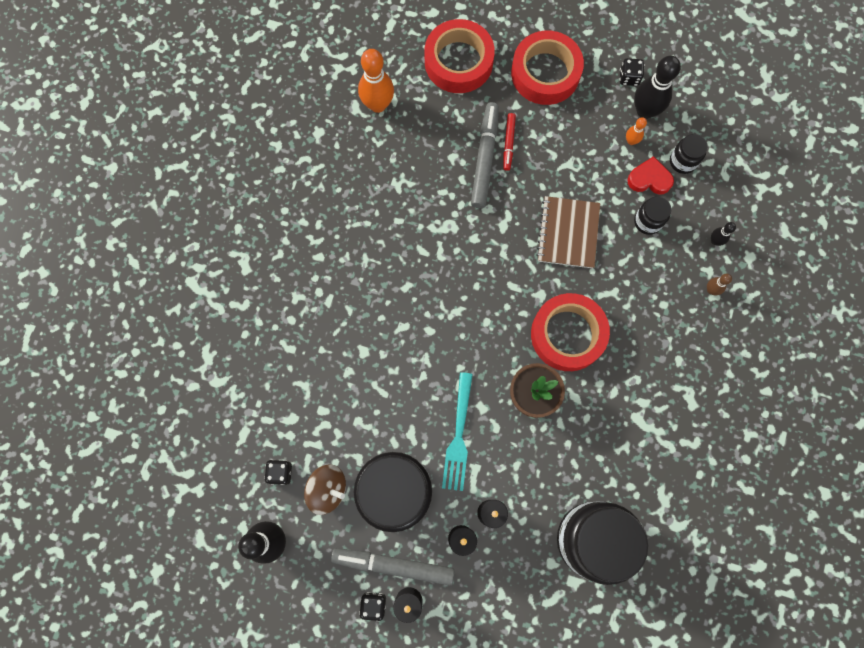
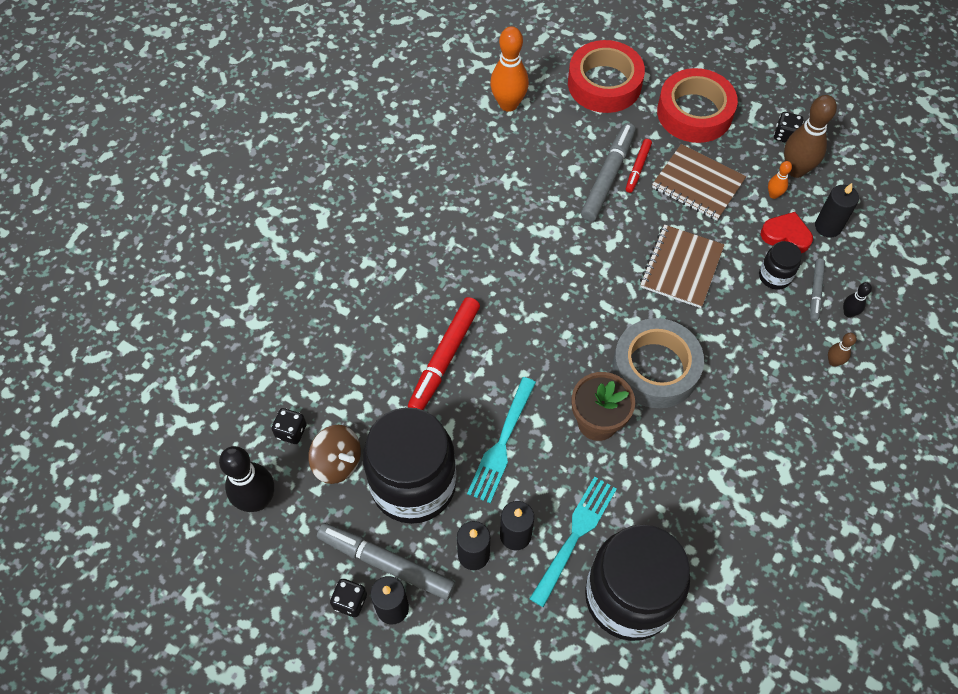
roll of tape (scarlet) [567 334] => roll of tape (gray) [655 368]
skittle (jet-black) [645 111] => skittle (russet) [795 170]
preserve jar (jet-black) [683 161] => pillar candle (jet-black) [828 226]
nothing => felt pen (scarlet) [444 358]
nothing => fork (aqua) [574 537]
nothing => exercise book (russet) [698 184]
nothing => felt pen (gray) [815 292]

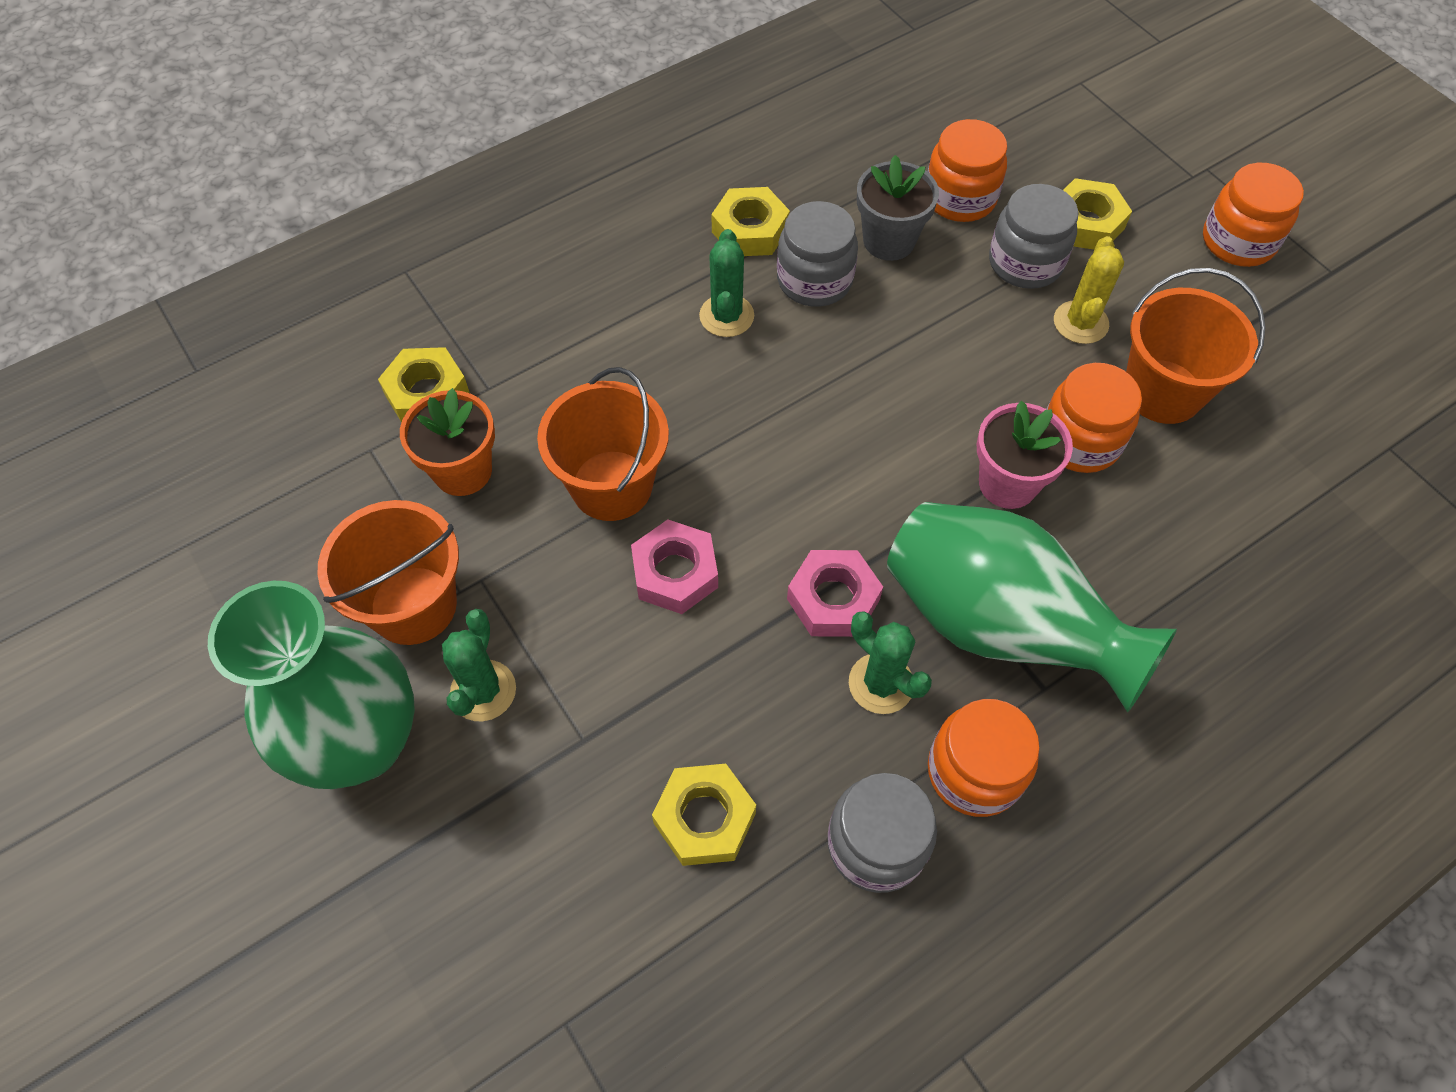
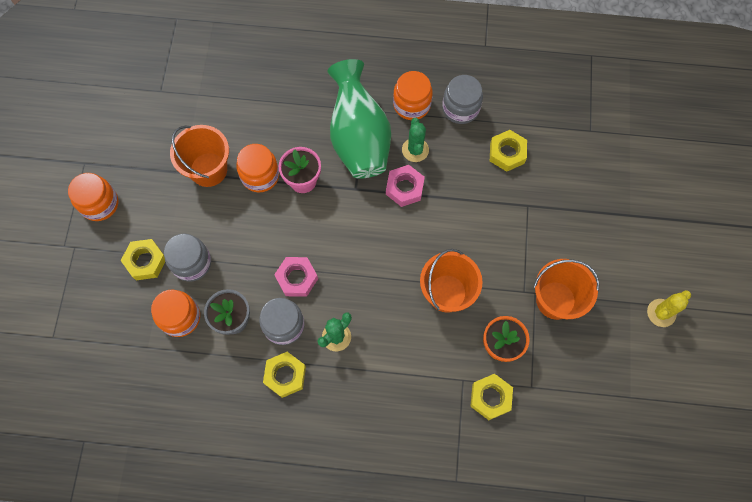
flower vase (leaf-green) [362 742] => nothing
prickly plant (leaf-green) [483 691] => nothing
nut (rose-pink) [675 573] => nut (rose-pink) [297 278], relocated
prickly plant (golden) [1080 322] => prickly plant (golden) [661 313], relocated

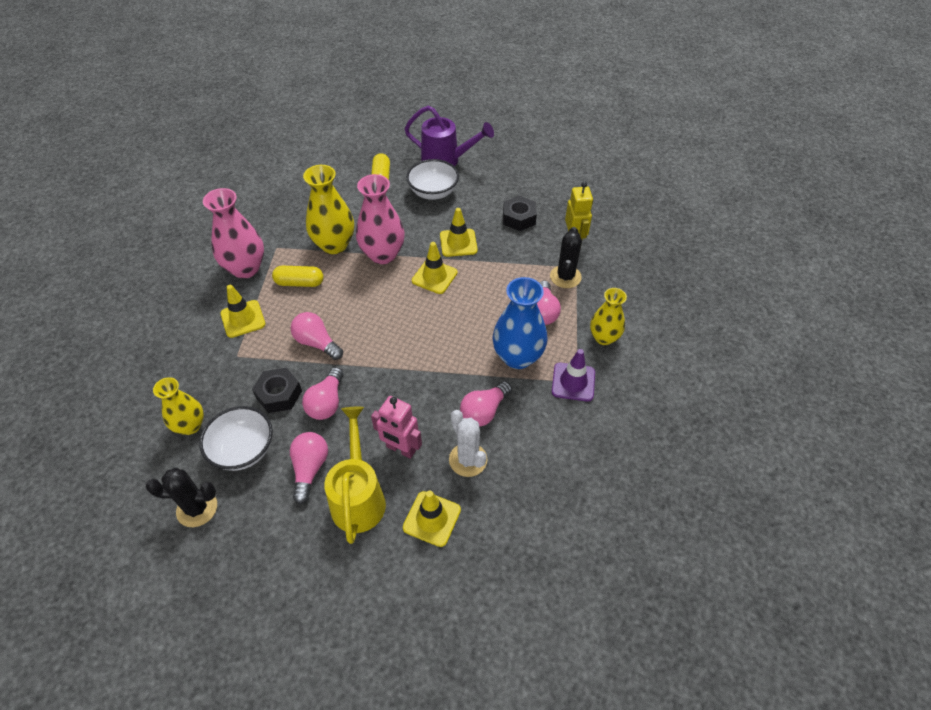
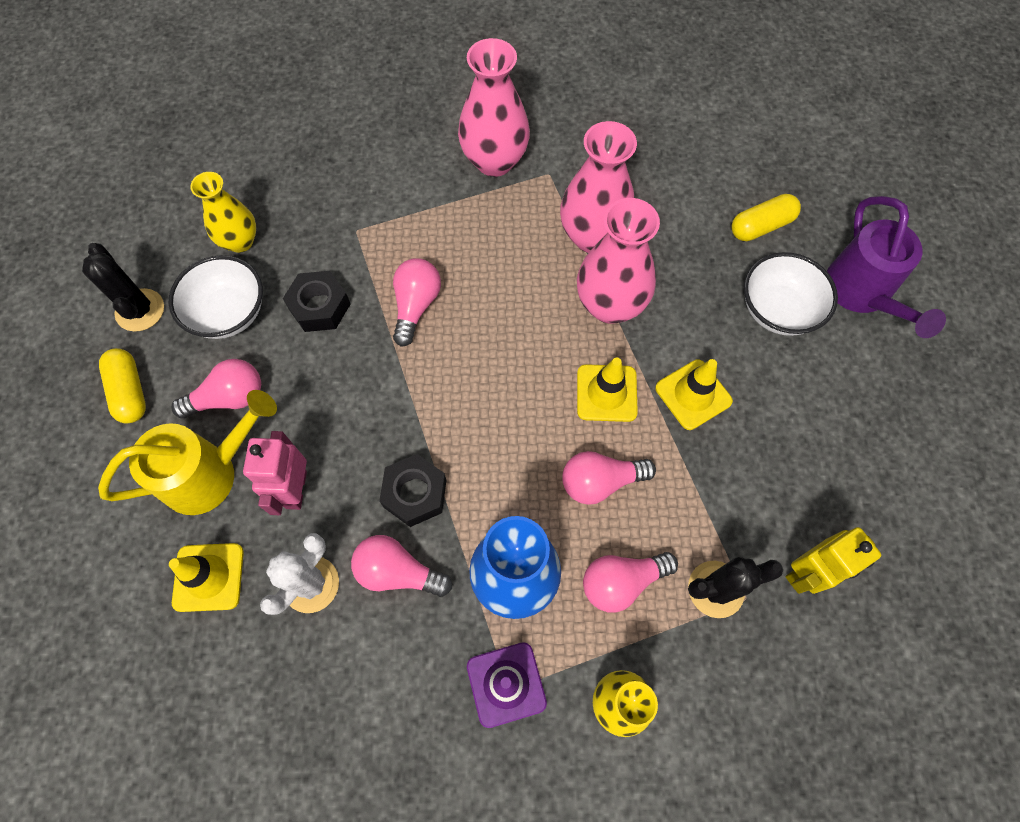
safety cone (golden) [243 319] => nothing
capsule (golden) [299 283] => capsule (golden) [130 391], relocated
light bulb (rose-pink) [327 403] => light bulb (rose-pink) [600 482], relocated
flower vase (golden) [334 245] => flower vase (rose-pink) [593 236]
nut (jet-black) [519 218] => nut (jet-black) [415 493], relocated

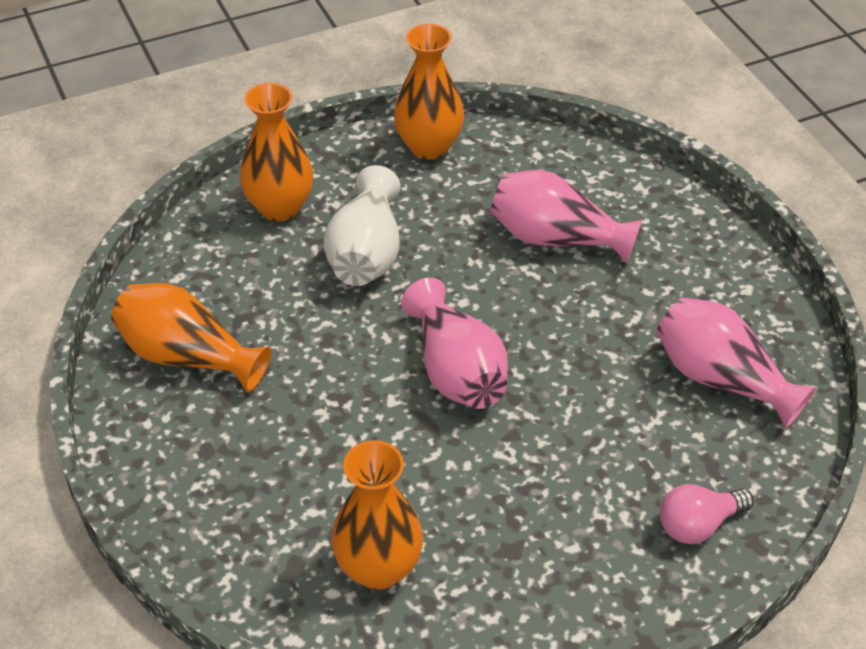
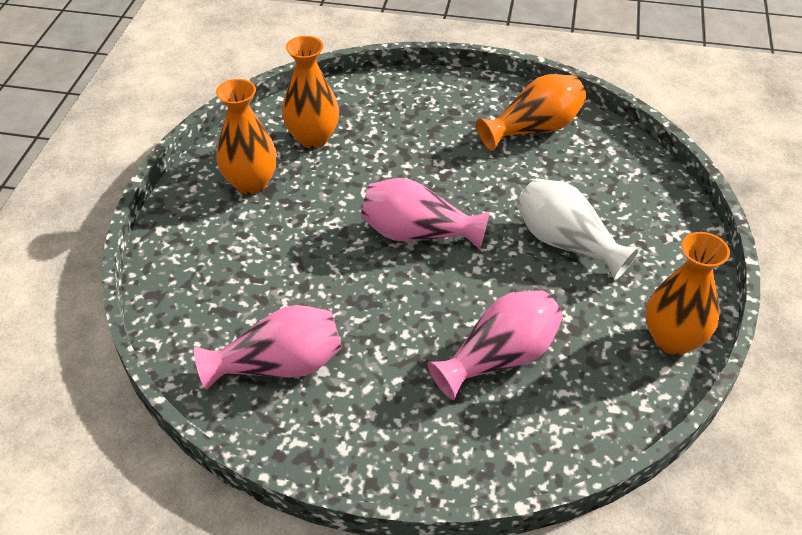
flower vase (orange-coloured) [280 207] => flower vase (orange-coloured) [251 183], relocated
light bulb (rose-pink) [698 525] => nothing

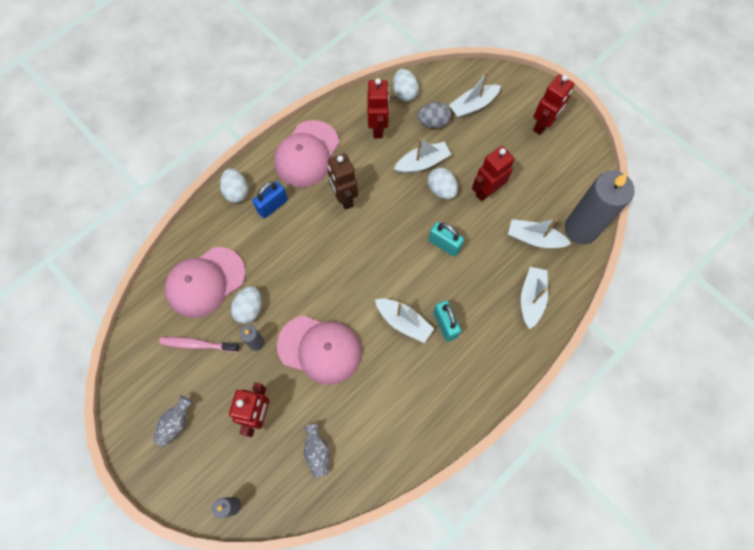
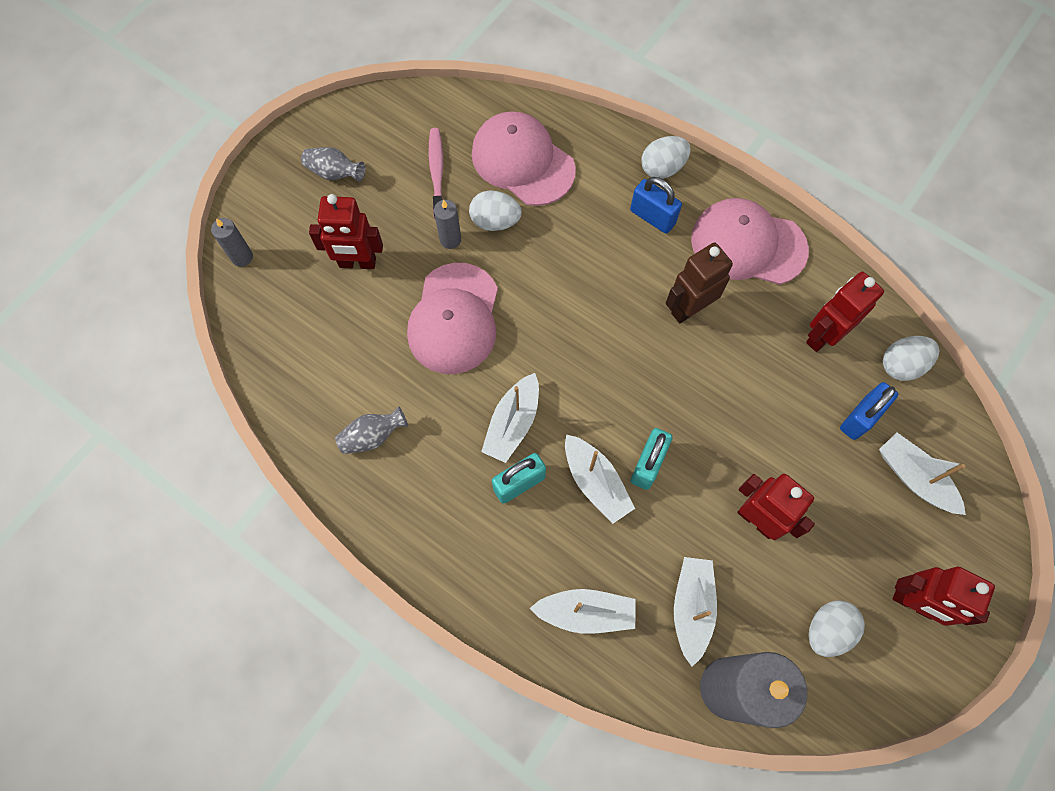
flower vase (gray) [317 451] => flower vase (gray) [372 436], relocated
robot (scarlet) [378 128] => robot (scarlet) [822 336], 150 degrees clockwise
toy boat (white) [422 163] => toy boat (white) [595 482], relocated
egg shape (gray) [433 122] => padlock (cobalt) [860 418]
egg shape (white) [441 190] => egg shape (white) [827 630], relocated

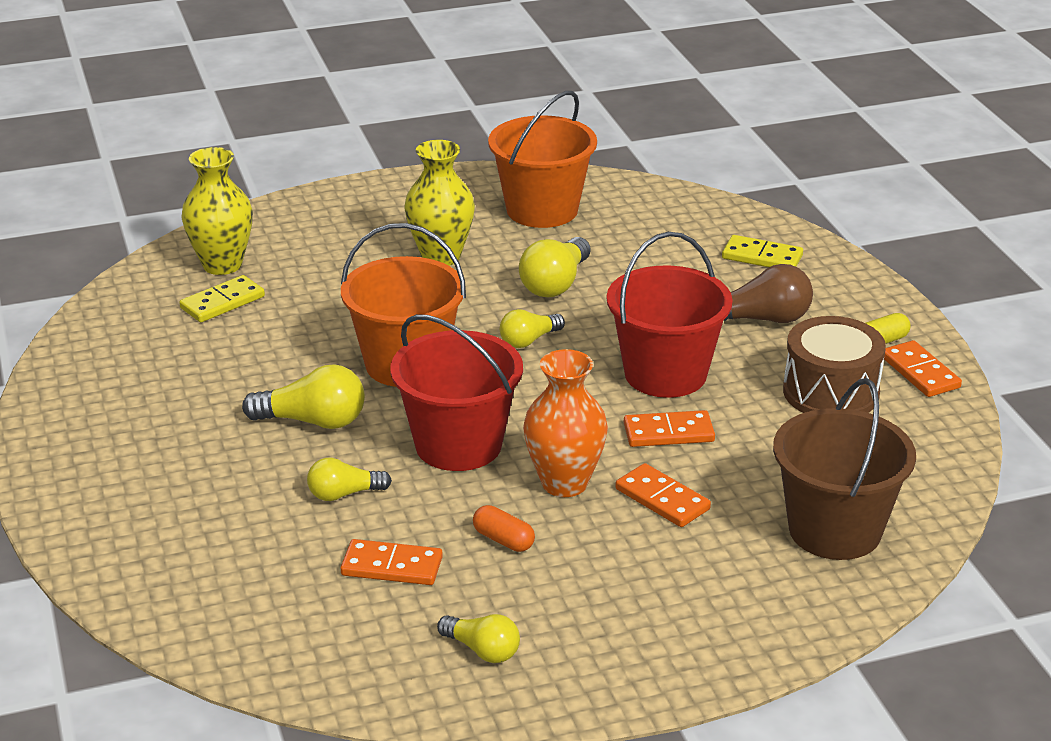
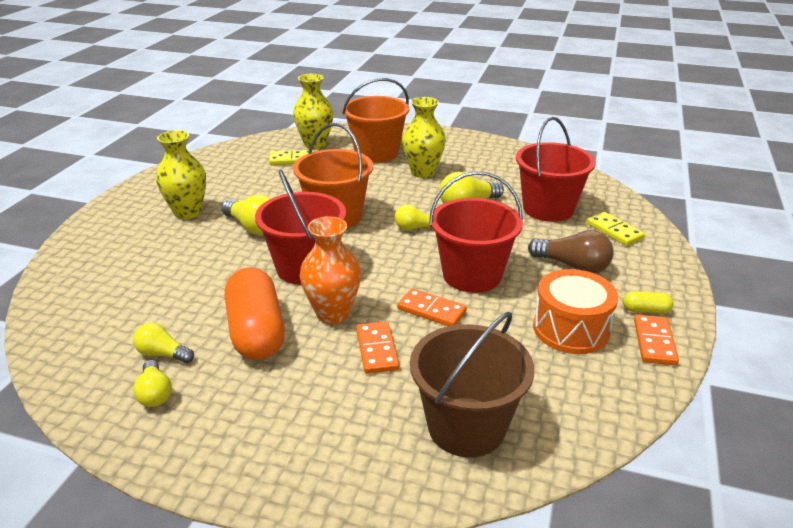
light bulb (golden) [344 494] => light bulb (golden) [163 354], relocated
domino (orange-coloured) [392 566] => nothing
capsule (orange-coloured) [503 540] => capsule (orange-coloured) [256 331], x2.35
pail (orange-coloured) [542 210] => pail (orange-coloured) [376 153], relocated
toy drum (russet) [831 392] => toy drum (orange-coloured) [571 329]
nothing => flower vase (golden) [188 212]
nothing => pail (scarlet) [548 209]

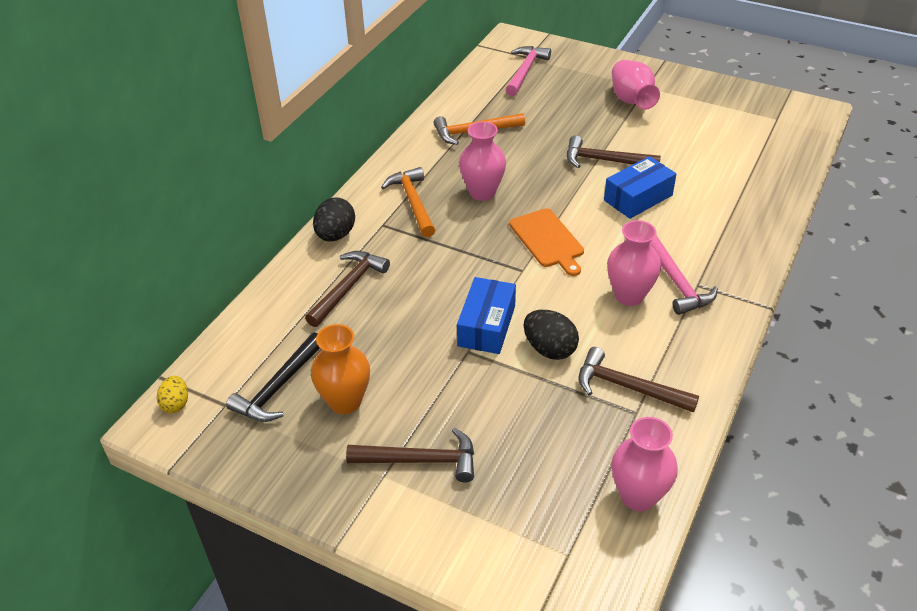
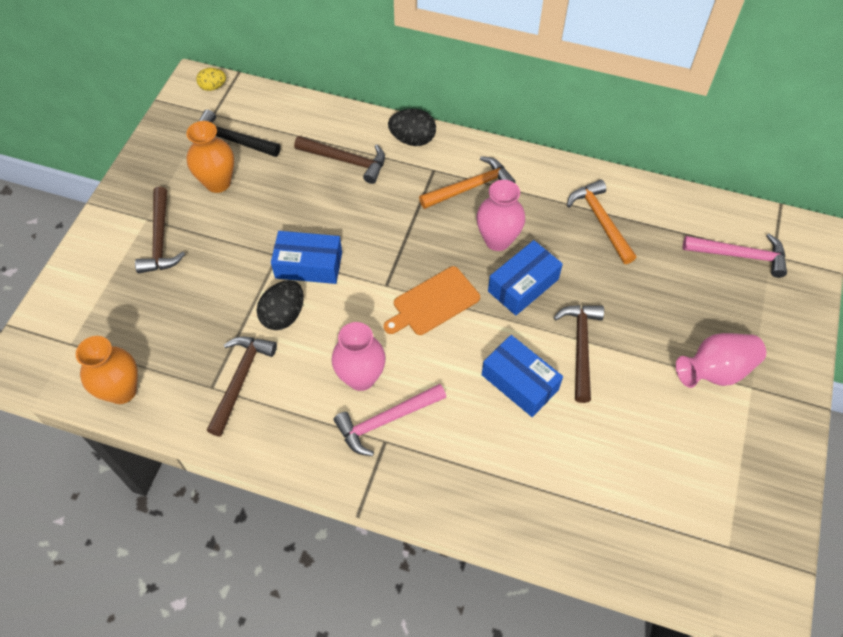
flower vase (rose-pink) [638 496] => flower vase (orange-coloured) [122 391]
nothing => package (cobalt) [523 285]

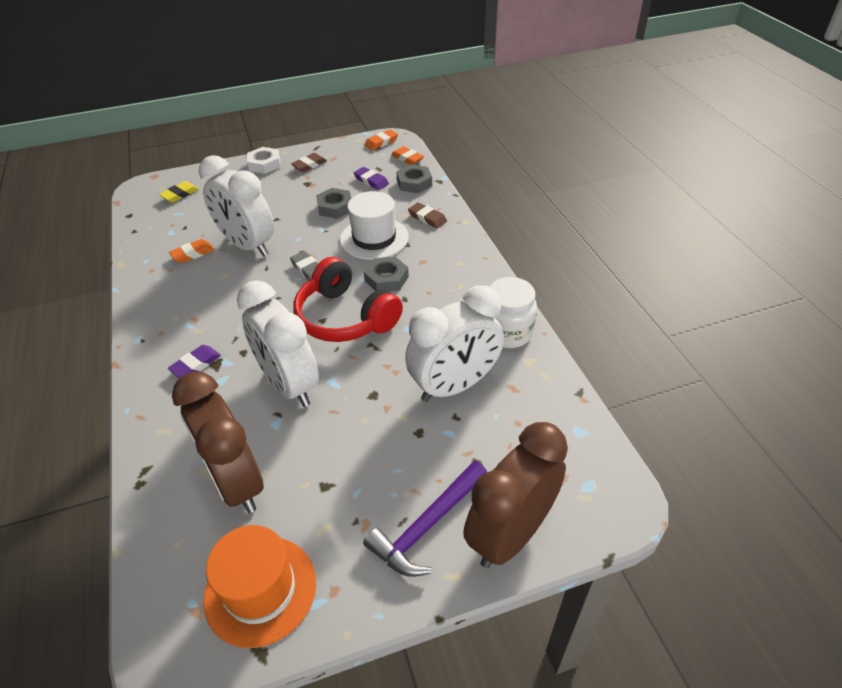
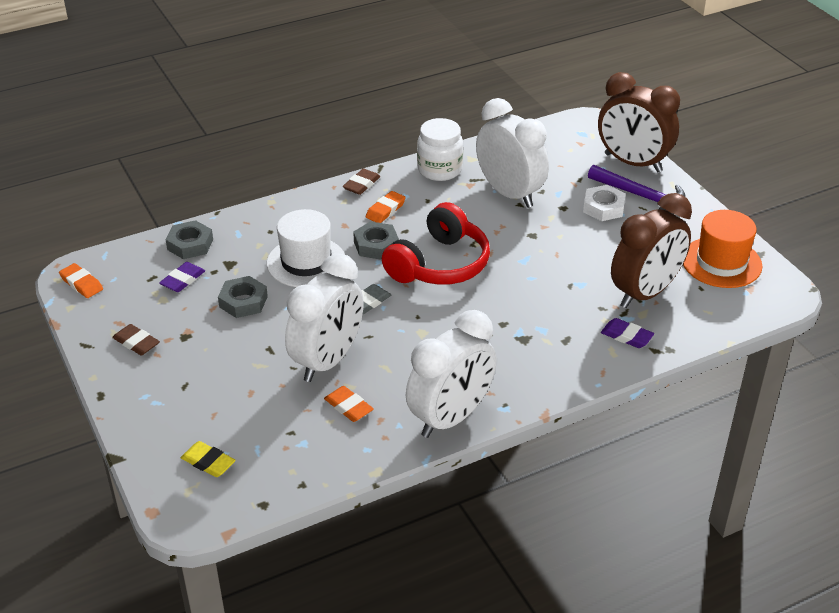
gum eraser (violet) [196 364] => gum eraser (violet) [626 336], relocated
bedside clock (white) [289 385] => bedside clock (white) [450 417], relocated
nut (white) [264 164] => nut (white) [603 207], relocated
gum eraser (orange-coloured) [407 158] => gum eraser (orange-coloured) [385 210], relocated
gum eraser (russet) [427 218] => gum eraser (russet) [361 184], relocated

